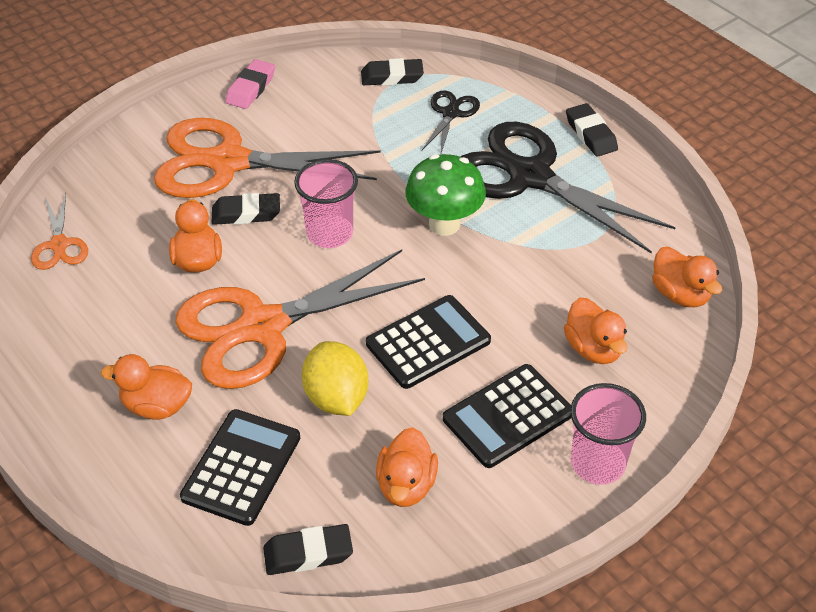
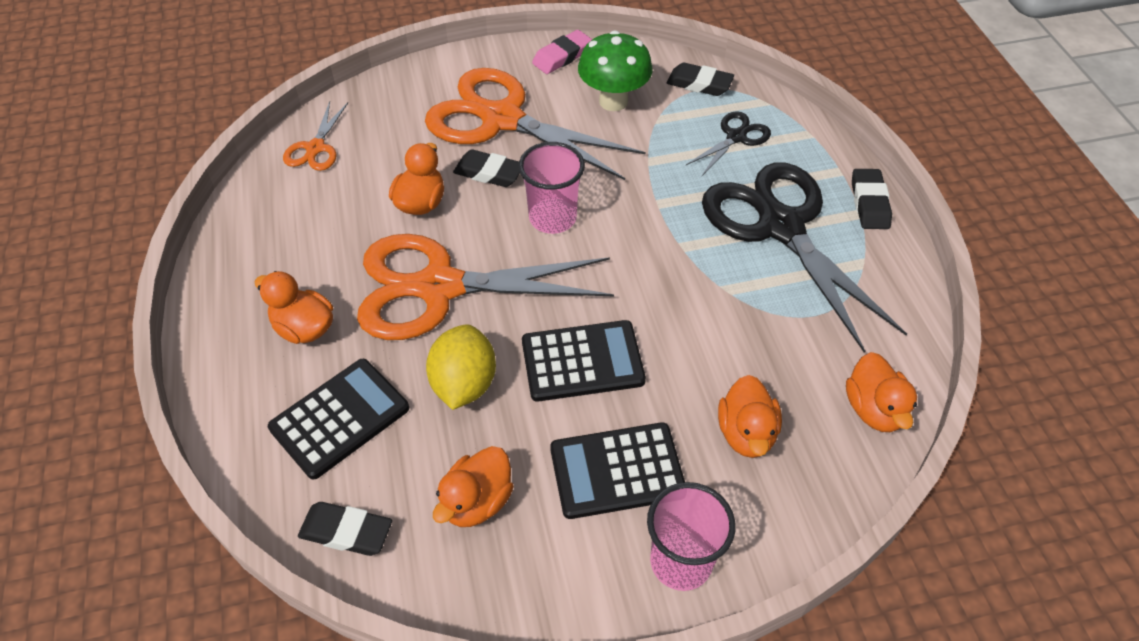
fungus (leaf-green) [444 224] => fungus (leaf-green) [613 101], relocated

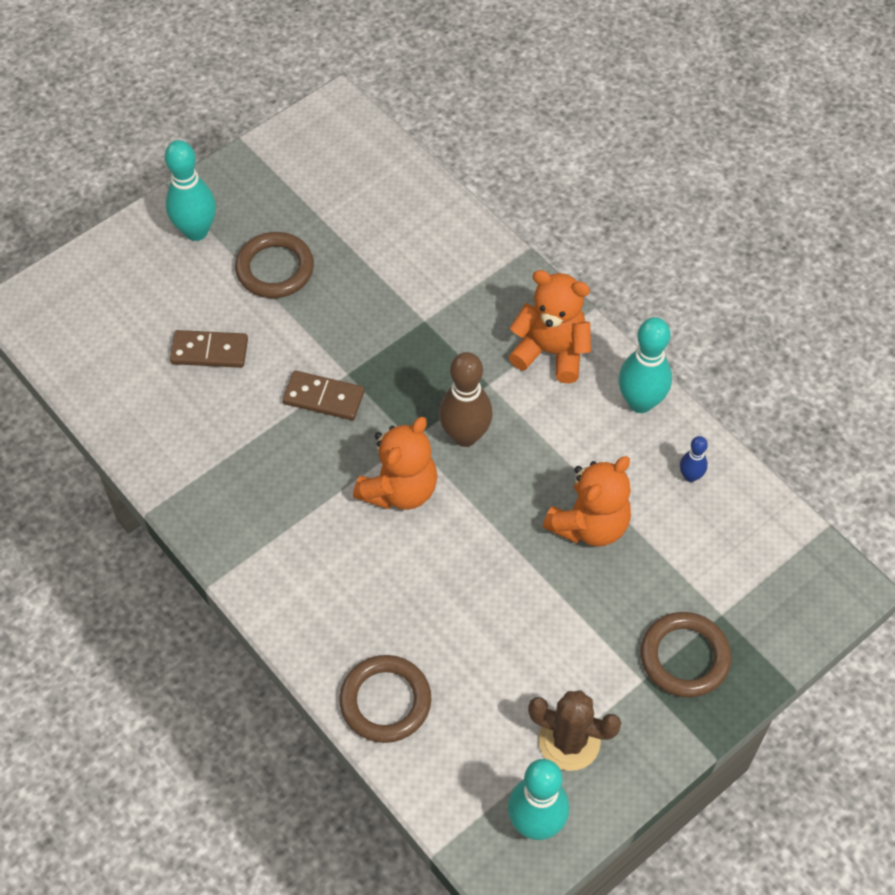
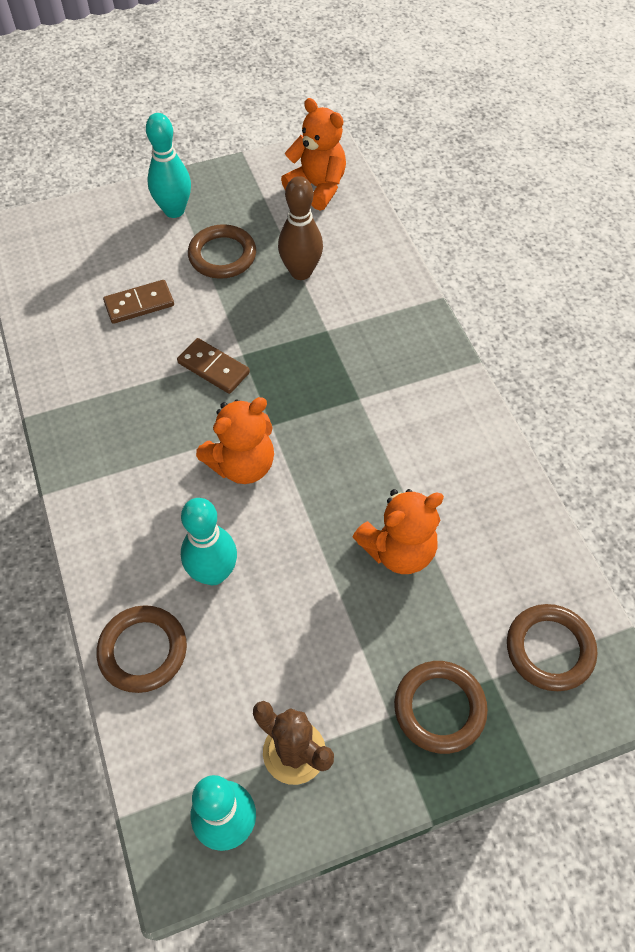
domino (russet) [209 351] => domino (russet) [139 304], 45 degrees counterclockwise
skittle (russet) [465 435] => skittle (russet) [301 272], relocated
teddy bear (orange-coloured) [551 352] => teddy bear (orange-coloured) [317 187], relocated
skittle (aqua) [640 402] => skittle (aqua) [213 573], relocated
skittle (cobalt) [690 476] => nothing
nothing => torus (russet) [549 649]

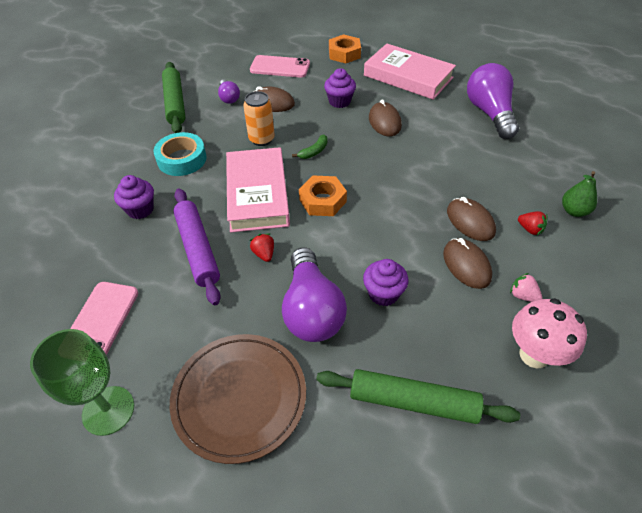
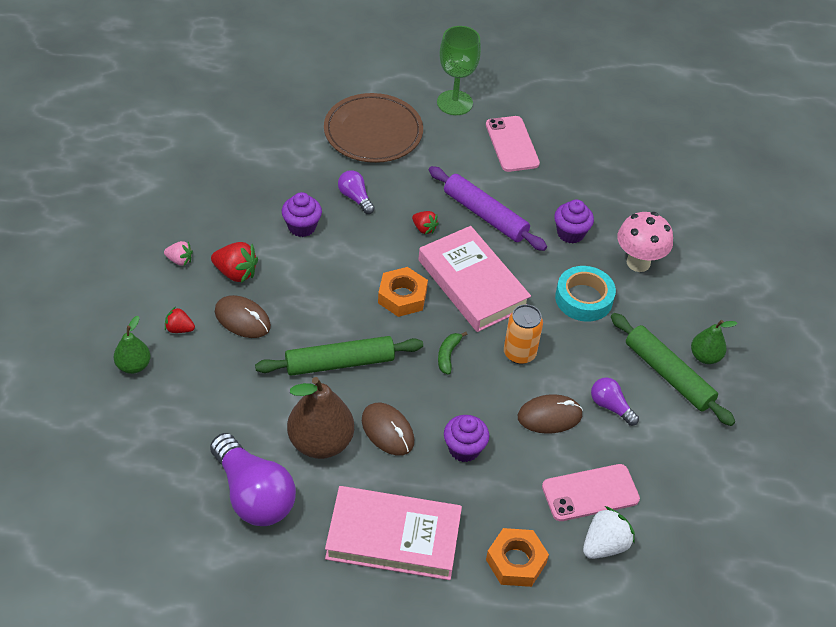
light bulb (violet) [311 310] => light bulb (violet) [355 198], x0.50
dough roller (leaf-green) [413 401] => dough roller (leaf-green) [339 363], relocated
PC mouse (russet) [466 265] => berry (scarlet) [236 273]
fungus (rose-pink) [534 355] => fungus (rose-pink) [638 262], relocated
nothing => pear fruit (russet) [320 442]
nothing => berry (white) [604 545]
nothing => pear fruit (leaf-green) [705 356]

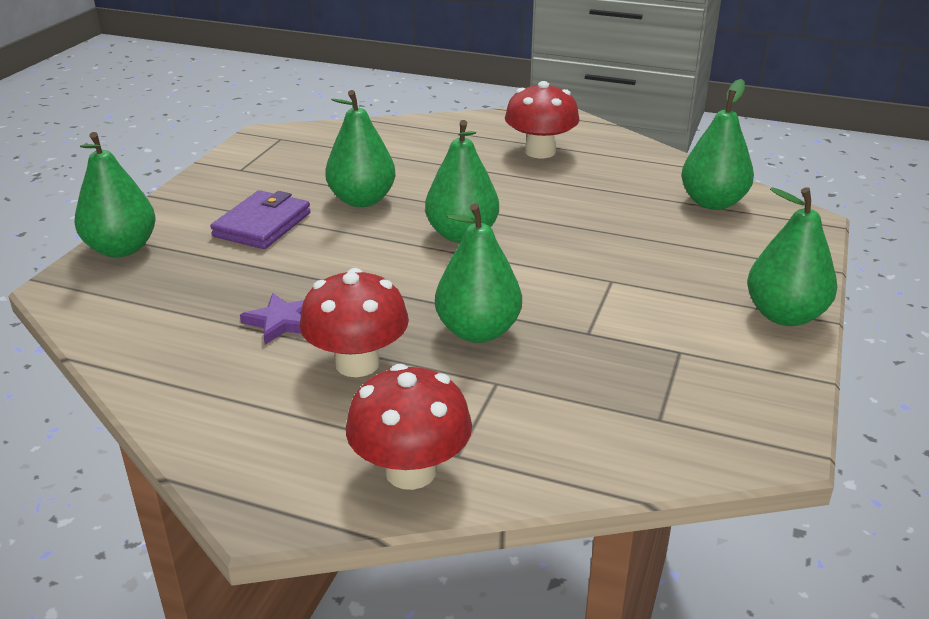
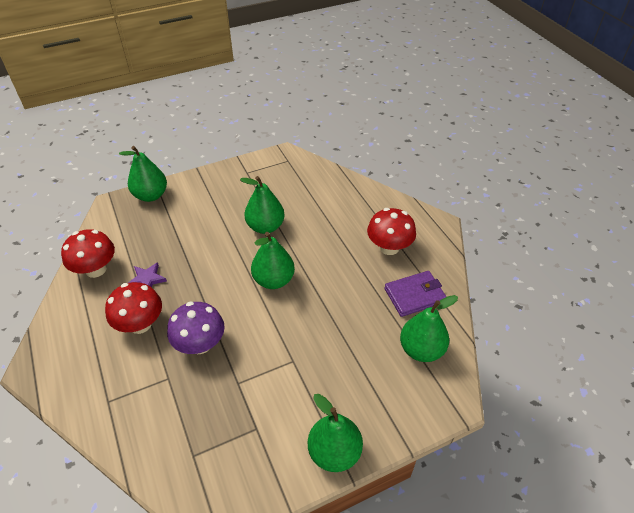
card wallet (violet) [262 225] => card wallet (violet) [414 295], relocated
fungus (scarlet) [410 471] => fungus (scarlet) [96 269], relocated
pear fruit (leaf-green) [478 331] => fungus (violet) [200 344]

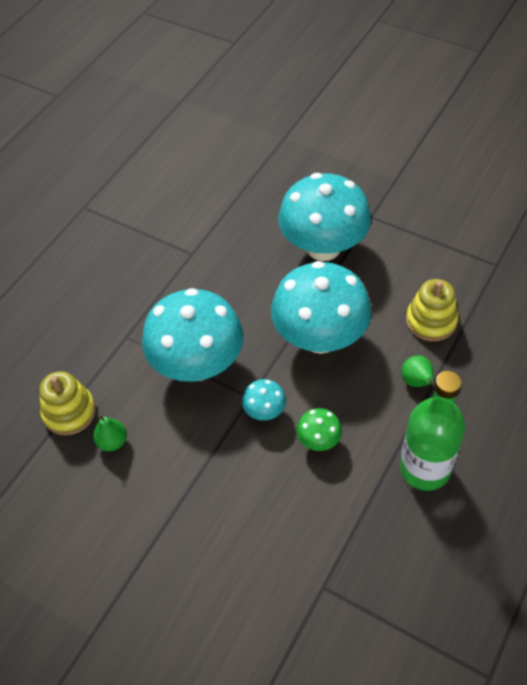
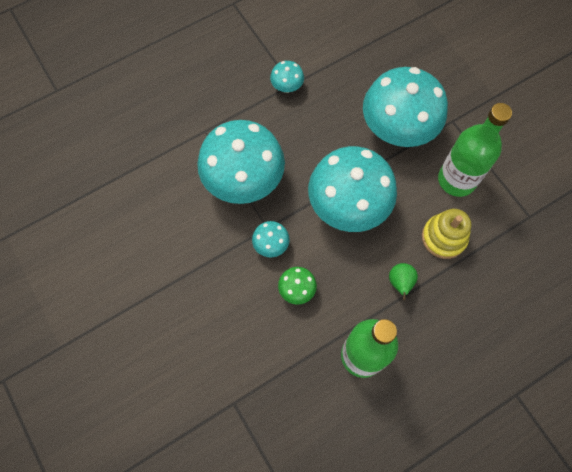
ring stacker (golden) [69 412] => nothing
pear fruit (leaf-green) [112 442] => nothing
nothing => fungus (aqua) [287 87]
nothing => bottle (leaf-green) [456 180]

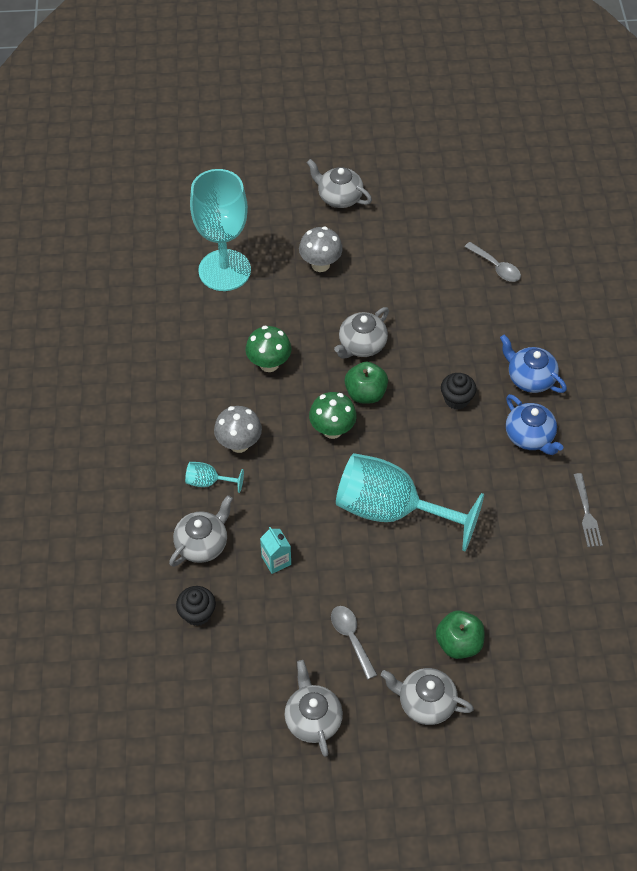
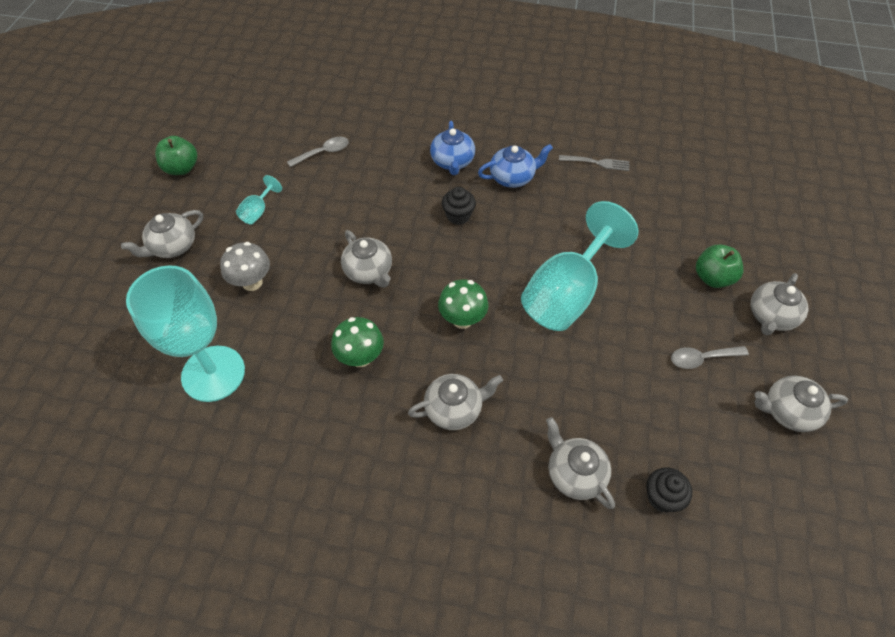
chalice (aqua) [208 482] => chalice (aqua) [258 211], relocated
fungus (gray) [239 444] => teapot (gray) [454 409]
carton (aqua) [276 560] => nothing
apple fruit (leaf-green) [365 393] => apple fruit (leaf-green) [182 168], relocated
teapot (cobalt) [529 378] => teapot (cobalt) [452 162], 60 degrees counterclockwise

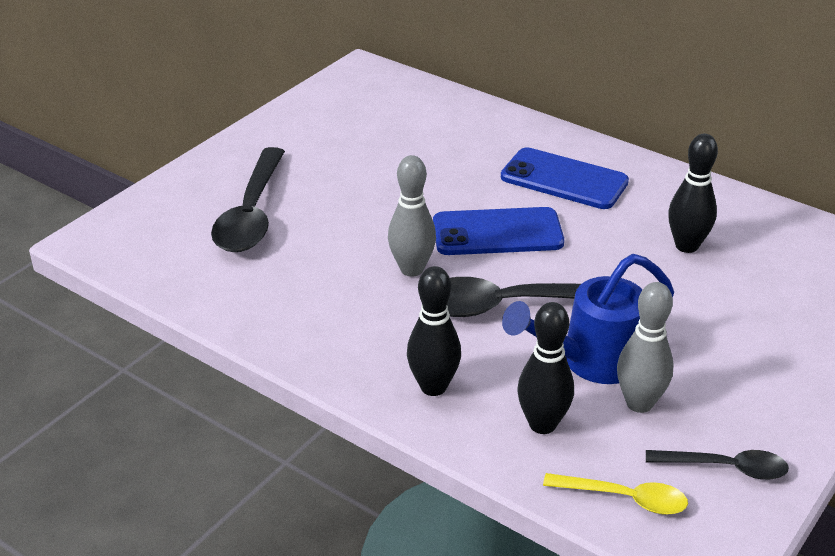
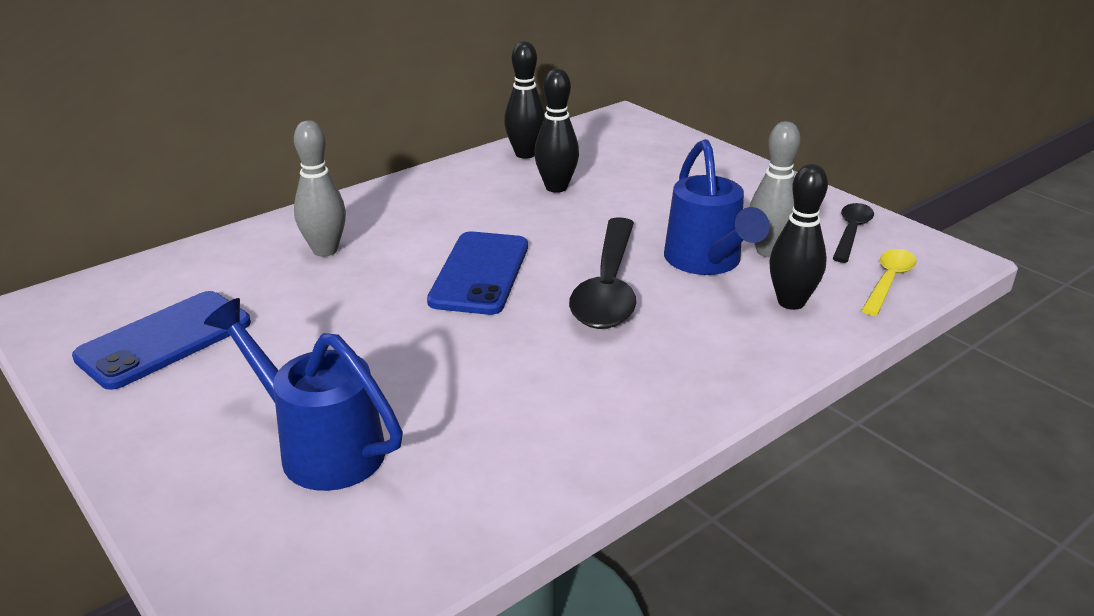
teaspoon (jet-black) [251 214] => watering pot (cobalt) [320 447]
skittle (gray) [412 269] => skittle (gray) [325 250], relocated
skittle (jet-black) [433 387] => skittle (jet-black) [525 154], relocated
smartphone (cobalt) [564 180] => smartphone (cobalt) [165 340], relocated

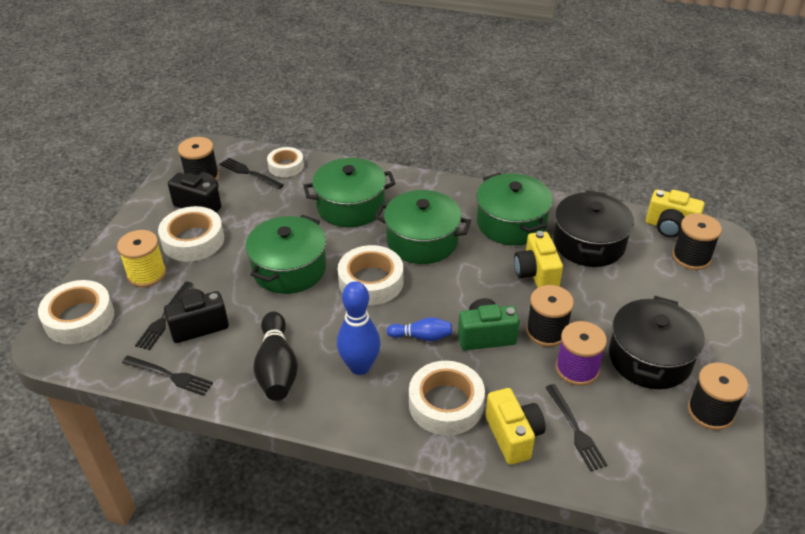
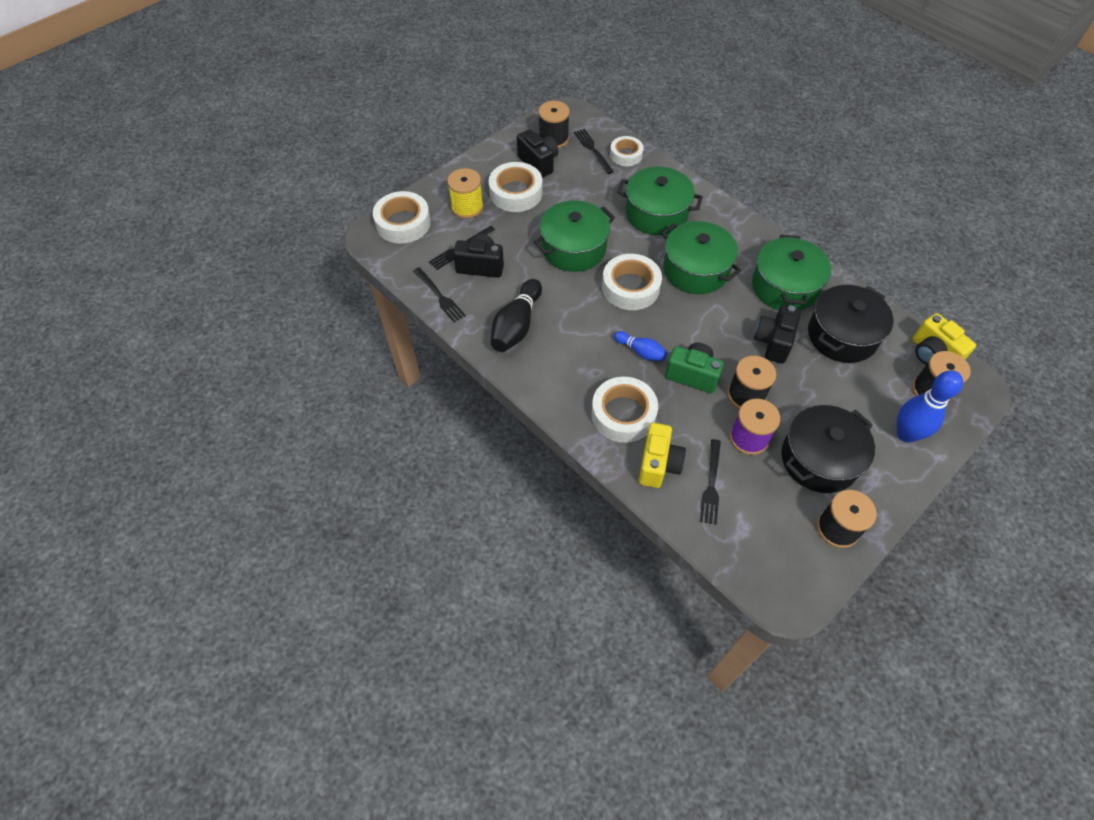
skittle (cobalt) [360 366] => skittle (cobalt) [906 434], relocated
camera (golden) [536 274] => camera (jet-black) [773 342]

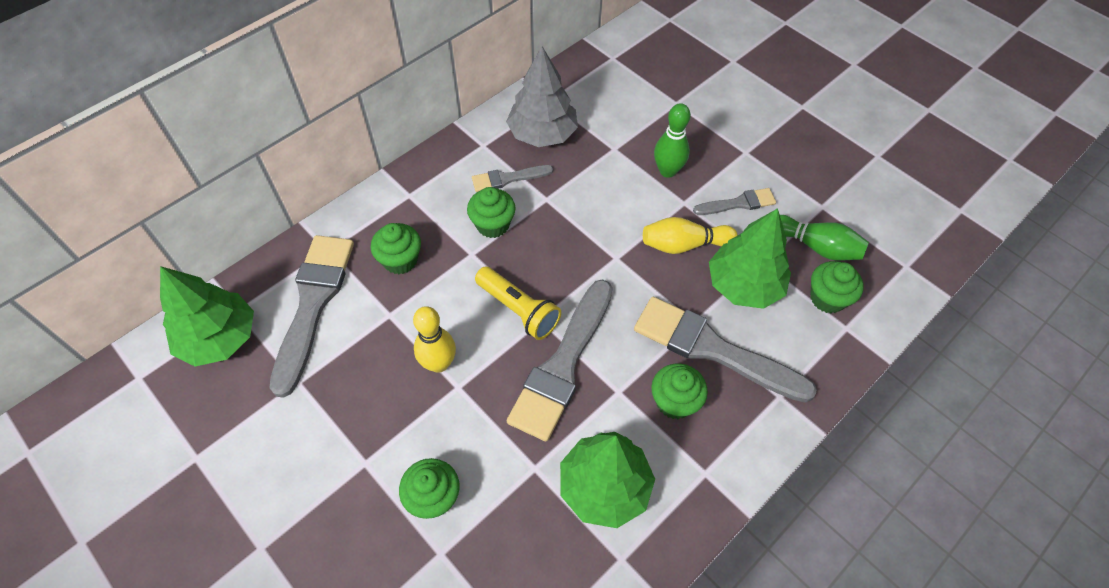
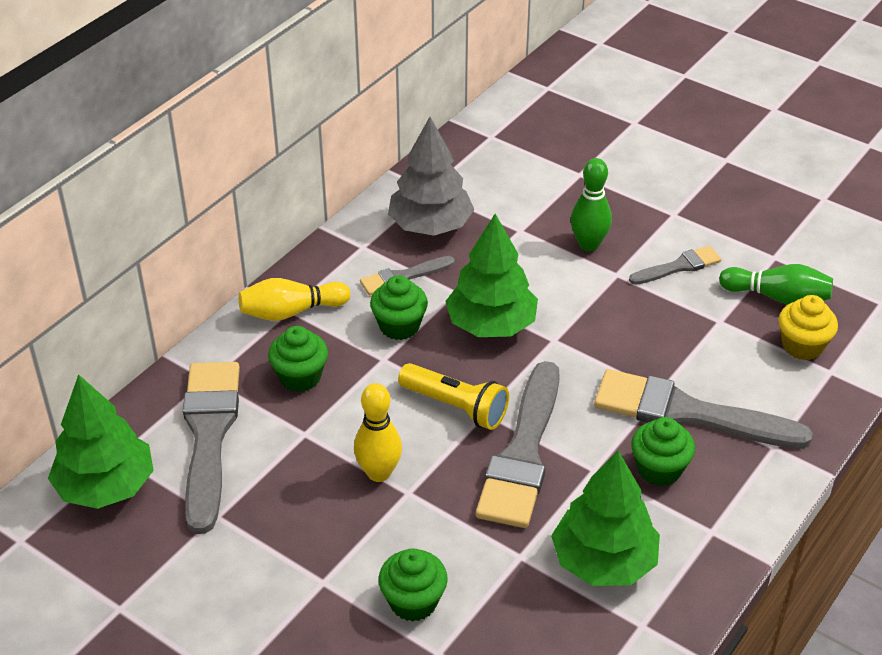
skittle (golden) [683 245] => skittle (golden) [291 312], relocated
toy tree (leaf-green) [744 285] => toy tree (leaf-green) [491 325], relocated
muffin (leaf-green) [827 298] => muffin (golden) [802 346]

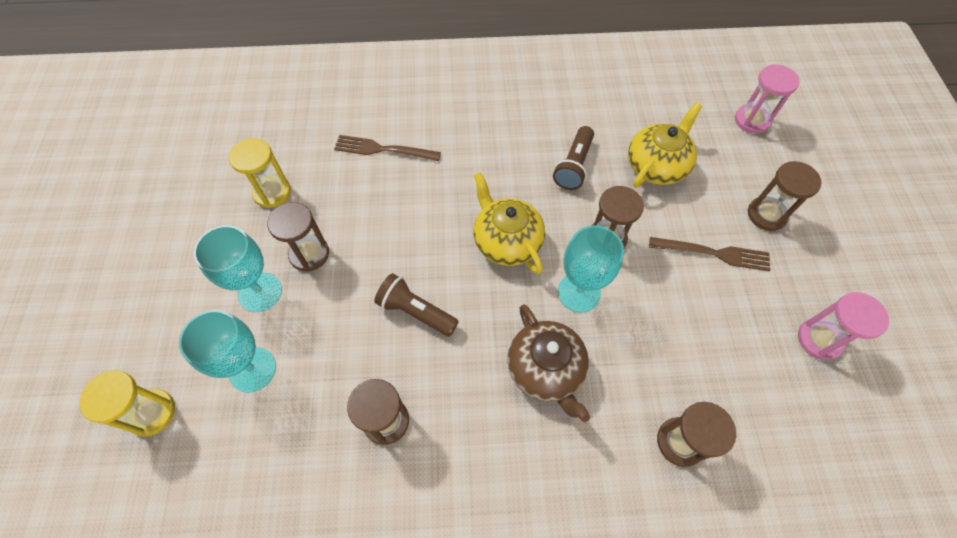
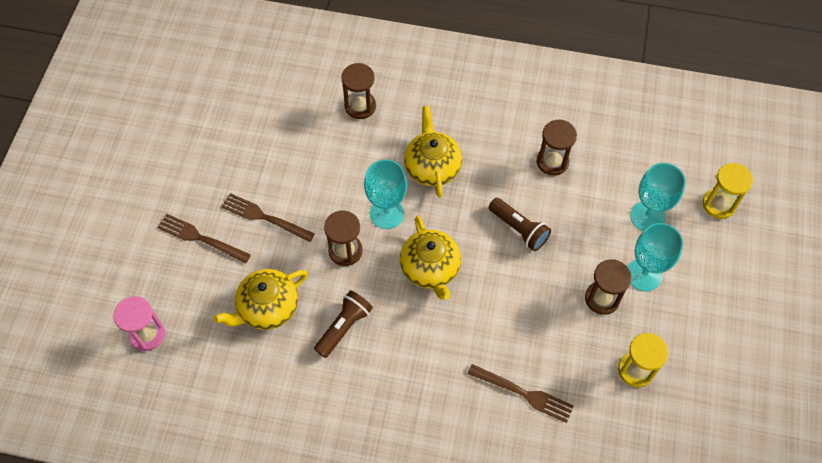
teapot (russet) [546 370] => teapot (golden) [432 167]
hourglass (russet) [766 215] => fork (russet) [200 238]
hourglass (rose-pink) [819 340] => nothing

